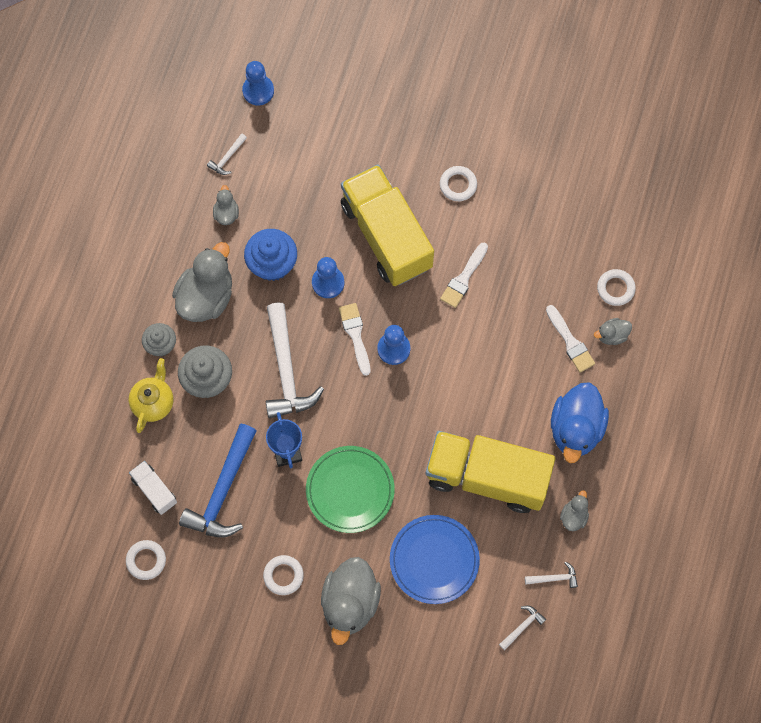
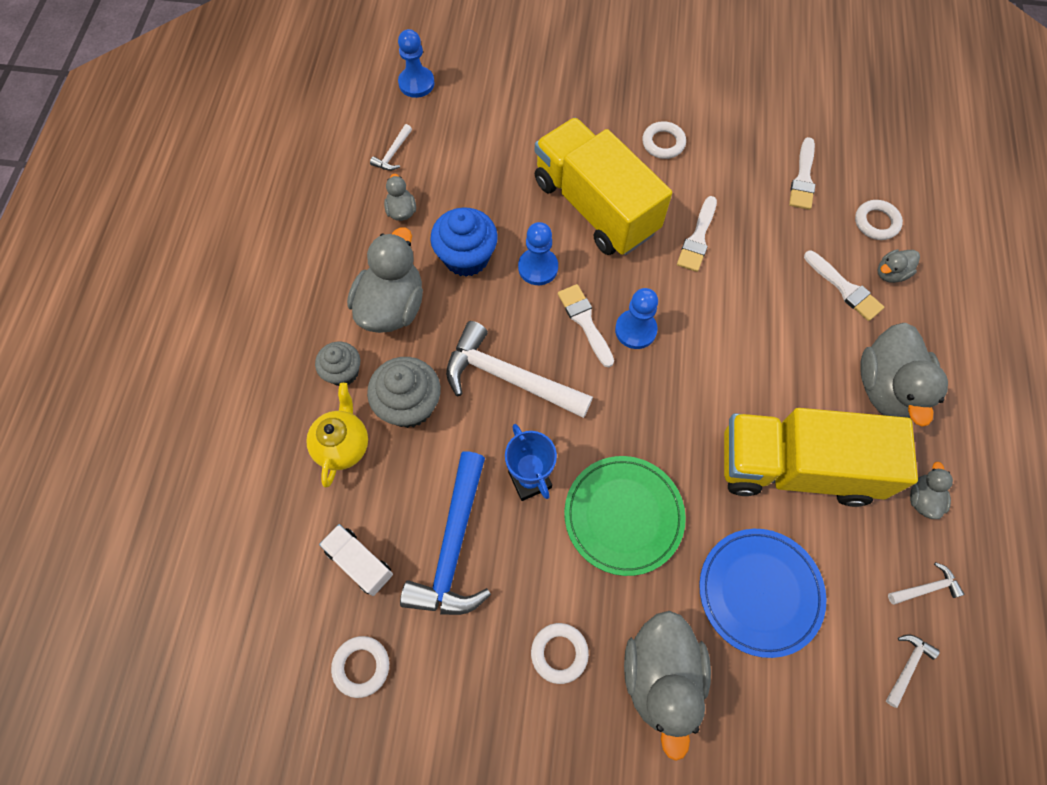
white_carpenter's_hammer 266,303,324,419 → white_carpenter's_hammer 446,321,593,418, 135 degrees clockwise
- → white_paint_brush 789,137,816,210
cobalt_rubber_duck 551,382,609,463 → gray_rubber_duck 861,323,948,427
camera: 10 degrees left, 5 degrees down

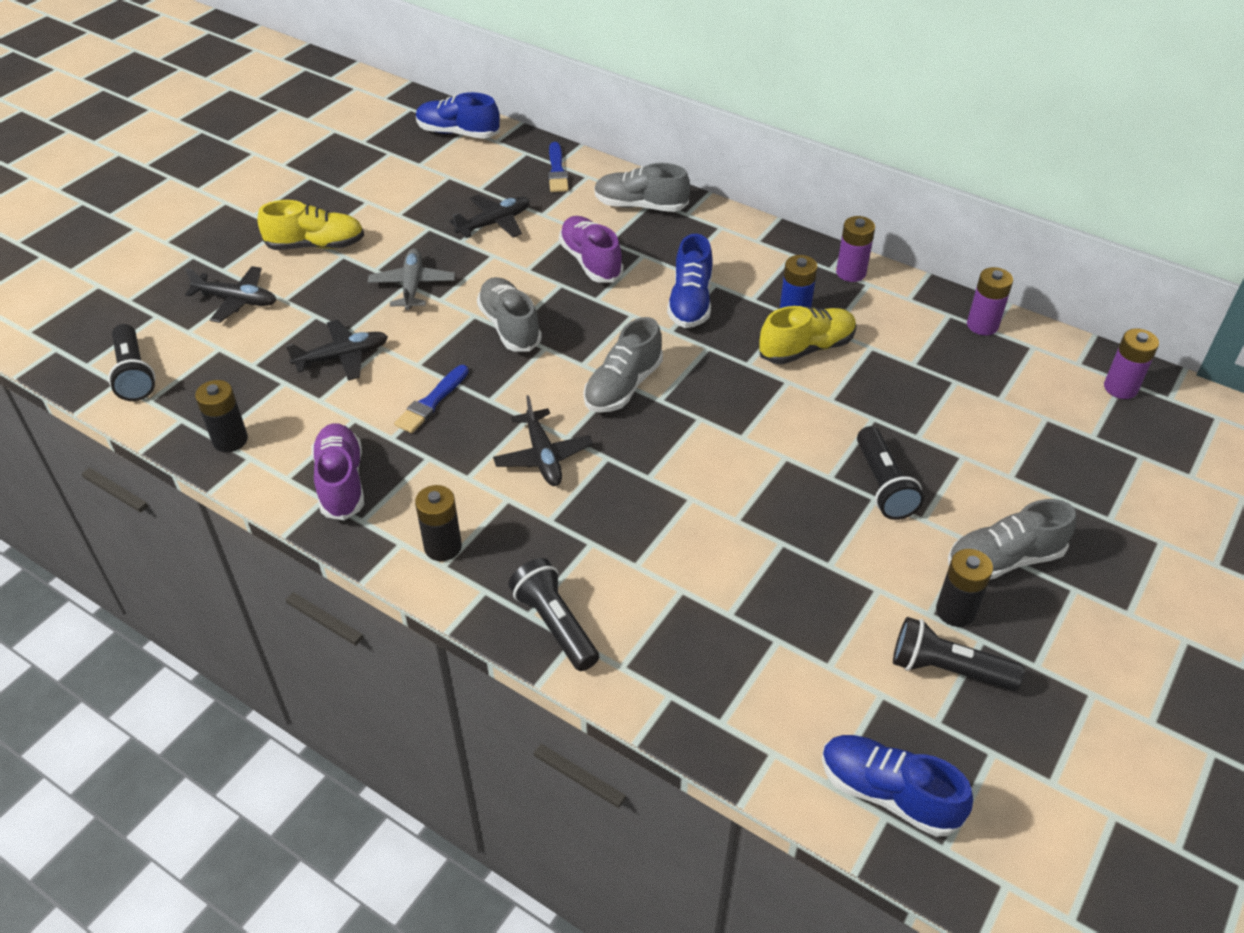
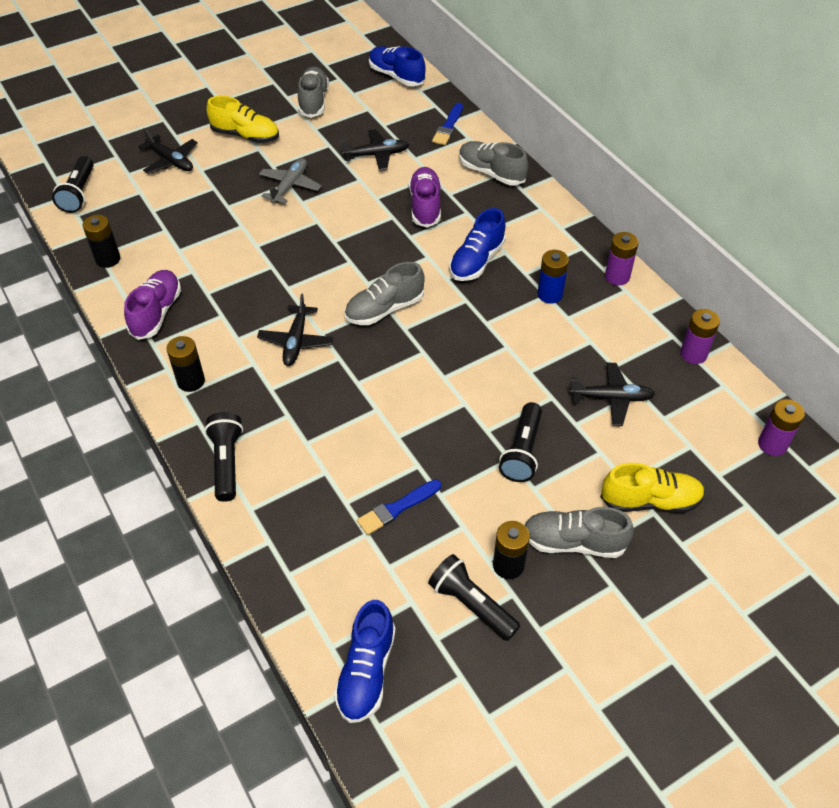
gray_lace-up_shoe 477,277,542,352 → gray_lace-up_shoe 297,67,329,118, relocated
cobalt_lace-up_shoe 822,735,973,837 → cobalt_lace-up_shoe 334,600,396,723, 135 degrees counterclockwise
cobalt_paint_brush 394,365,469,433 → cobalt_paint_brush 357,480,441,535, relocated
jet-black_aeroplane 286,320,388,381 → jet-black_aeroplane 569,363,655,426, relocated
golden_lace-up_shoe 759,306,857,364 → golden_lace-up_shoe 600,463,705,513, relocated
camera: 25 degrees right, 5 degrees up

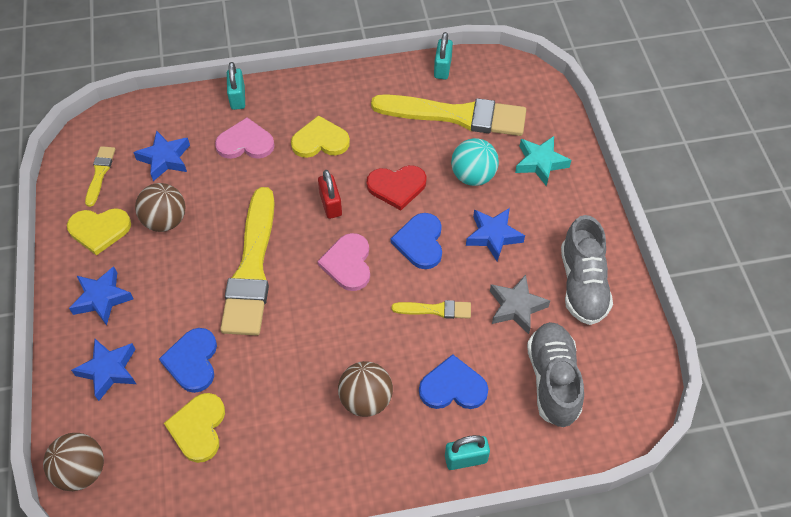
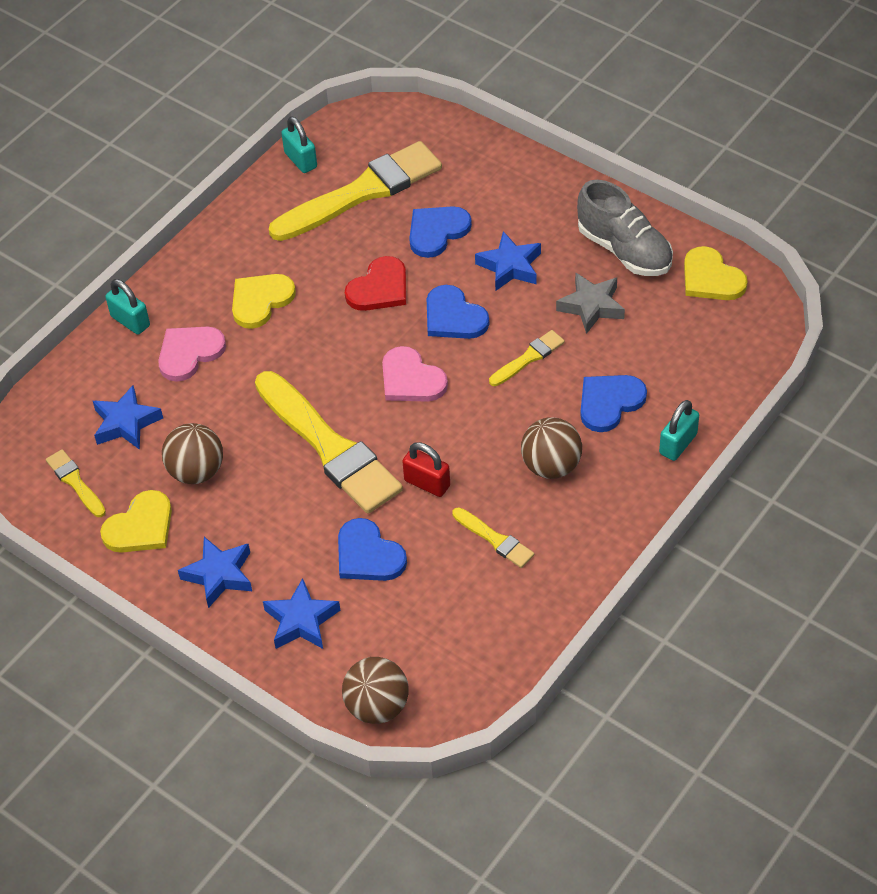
red_lock 318,170,342,219 → red_lock 402,442,450,497, relocated
aqua_play_ball 451,138,499,186 → cobalt_heart 409,206,472,258
- → golden_paint_brush 452,507,534,568
golden_heart 164,393,225,463 → golden_heart 684,246,748,300, relocated
aqua_star_shape 515,136,571,186 → -
gray_lace-up_shoe 527,322,584,427 → -
camera: 40 degrees left, 5 degrees down

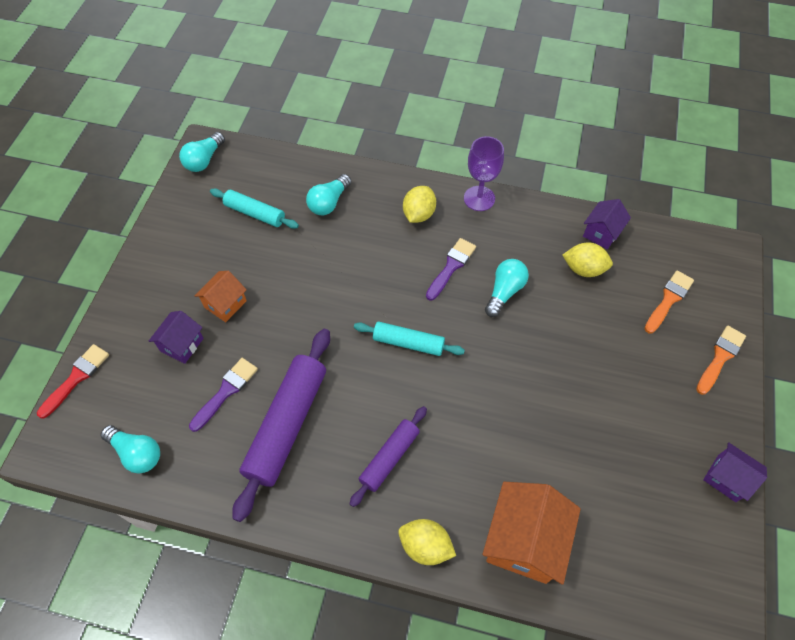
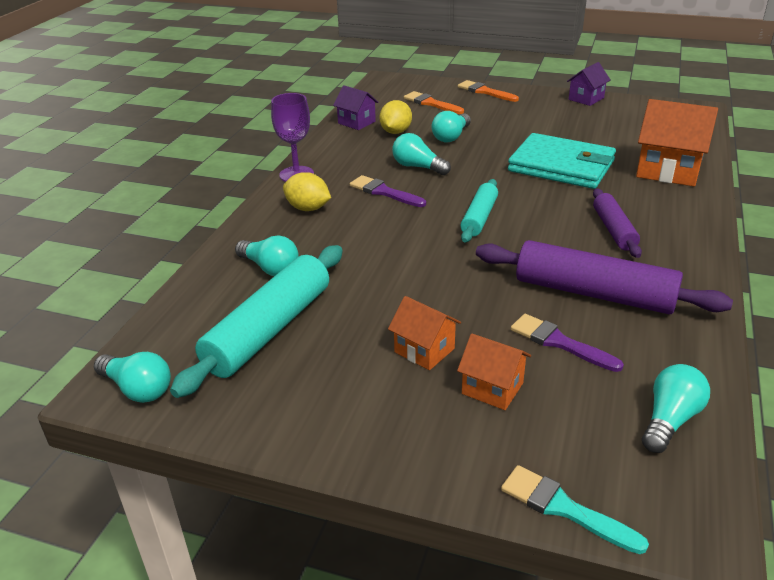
aqua_dough_roller 210,188,299,229 → aqua_dough_roller 170,245,343,398, x1.74
- → aqua_bulb 432,111,471,143
purple_cottage 149,311,204,364 → orange-coloured_cottage 457,334,531,410
red_paint_brush 37,344,109,419 → aqua_paint_brush 501,465,649,554
- → aqua_billfold 508,133,616,189
purple_dough_roller 350,406,427,507 → purple_dough_roller 593,188,642,258, 45 degrees clockwise
golden_toy_lemon 398,519,456,565 → -
camera: 85 degrees left, 25 degrees down

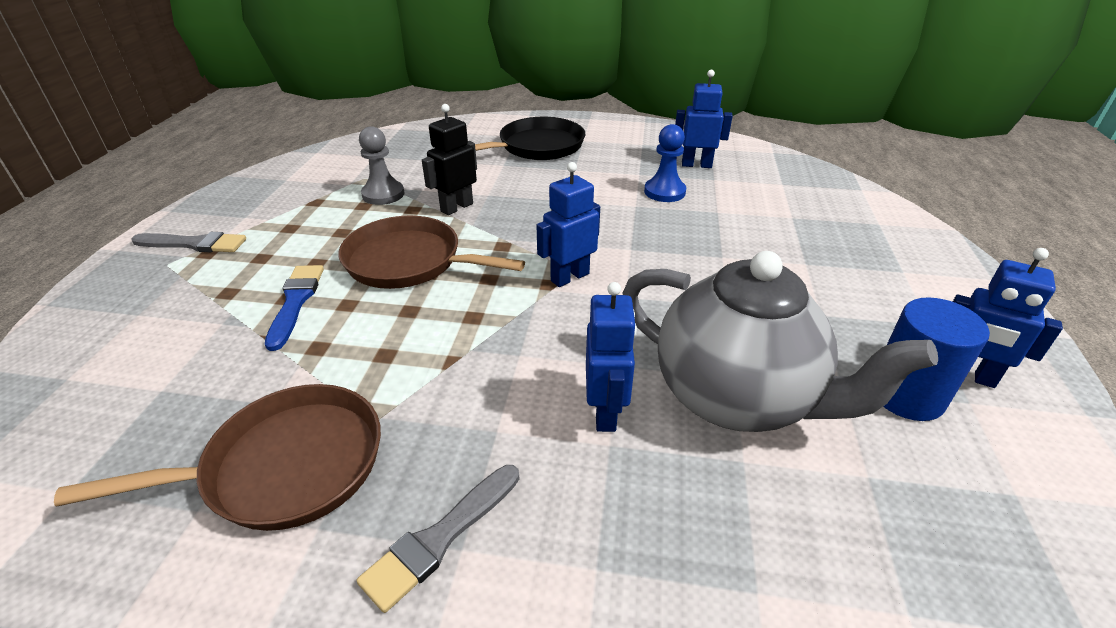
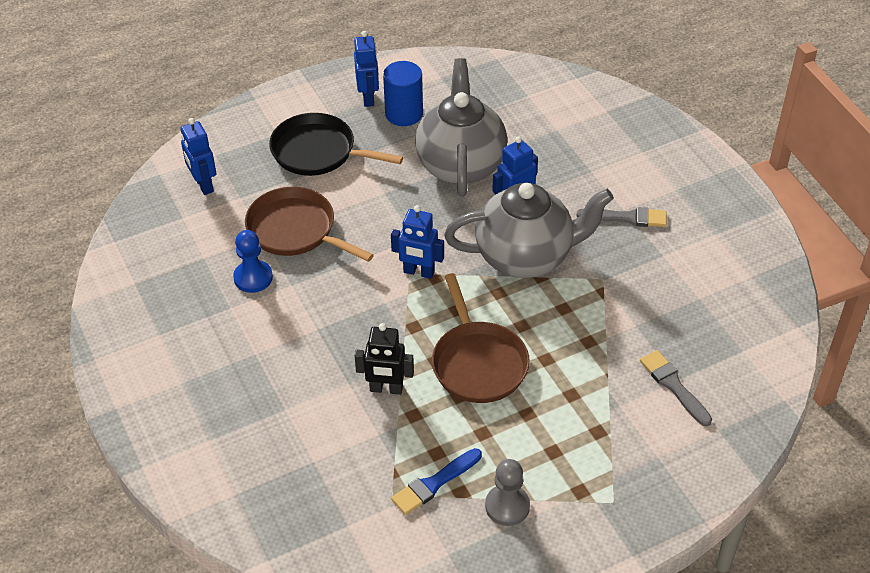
cobalt_toy_robot 675,70,733,168 → cobalt_toy_robot 180,118,216,195, relocated
dark_brown_skillet 54,384,381,531 → dark_brown_skillet 245,187,374,262, relocated
jet-black_skillet 475,117,585,160 → jet-black_skillet 269,113,403,176, relocated
cobalt_paint_brush 265,265,324,351 → cobalt_paint_brush 391,448,482,515, relocated
- → gray_teapot 444,183,614,278
gray_chess_pawn 359,126,404,205 → gray_chess_pawn 485,459,530,526, relocated
gray_paint_brush 131,232,246,252 → gray_paint_brush 640,350,712,427, relocated
camera: 125 degrees left, 10 degrees up

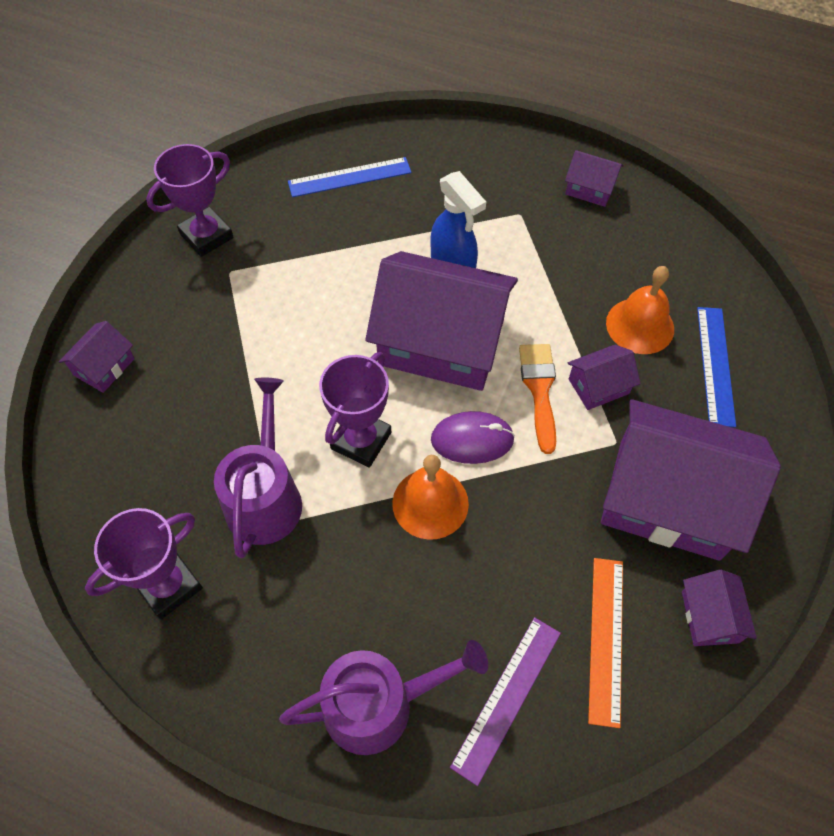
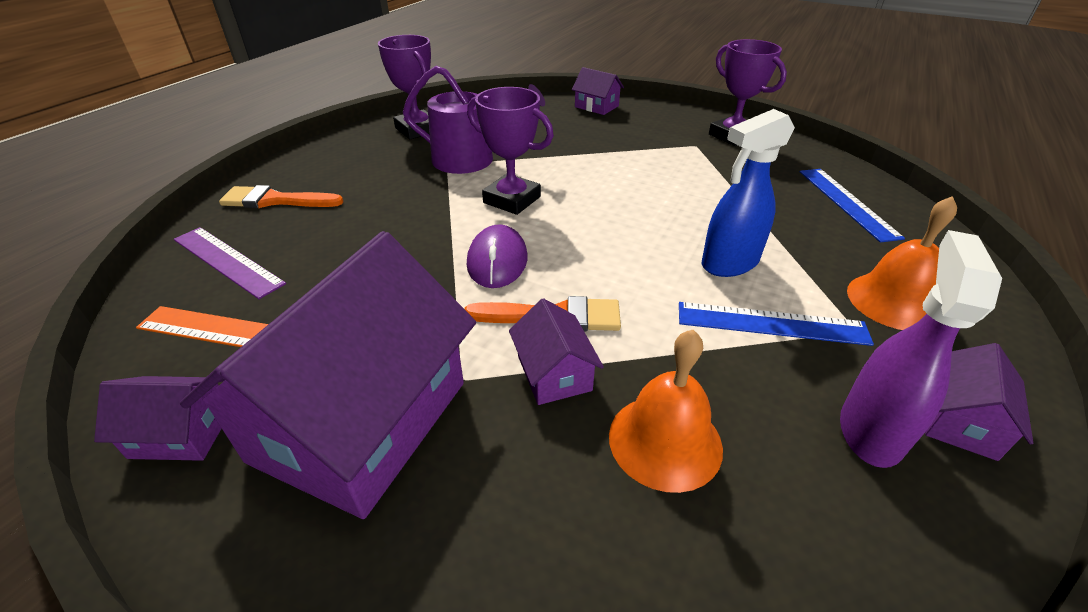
purple_watering_pot 279,640,488,755 → orange-coloured_paint_brush 219,185,344,208
cobalt_straightedge 697,307,736,427 → cobalt_straightedge 679,302,874,346, relocated
- → purple_sprayer 840,230,1002,468
orange-coloured_school_bell 392,455,469,540 → orange-coloured_school_bell 847,196,957,330, relocated
purple_cottage 365,251,518,391 → -
camera: 95 degrees right, 20 degrees down

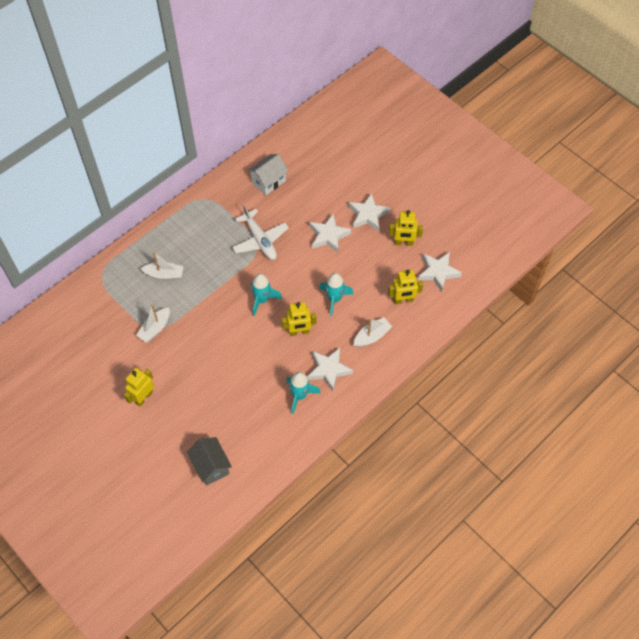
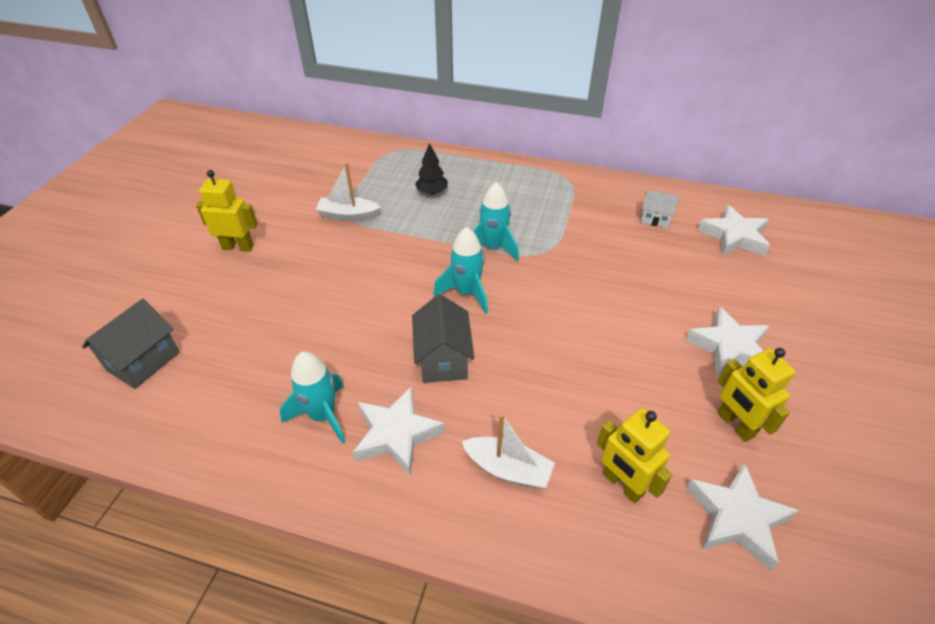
golden_toy_robot 281,302,316,336 → gray_cottage 412,294,474,383
white_boat 141,252,184,280 → jet-black_fir_tree 415,143,448,195
aqua_spaceship 319,273,354,317 → aqua_spaceship 473,182,519,262, relocated
white_cottage 248,154,288,196 → white_cottage 640,190,679,228, x0.63
white_star_shape 309,214,351,253 → white_star_shape 698,205,770,256, relocated
white_aeroplane 232,205,289,260 → -
camera: 60 degrees right, 15 degrees down

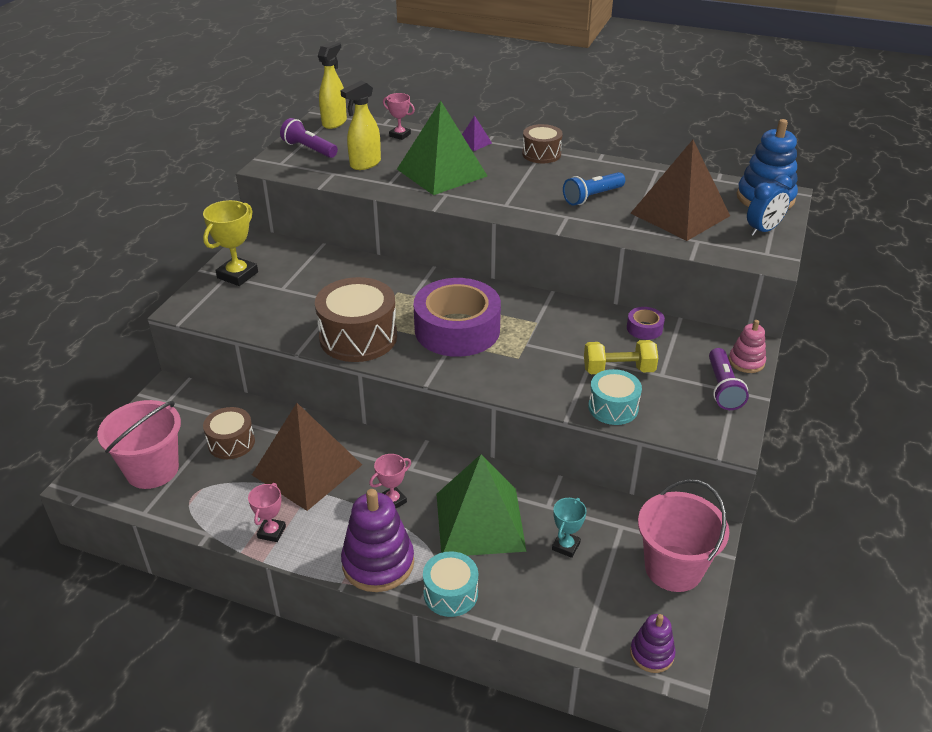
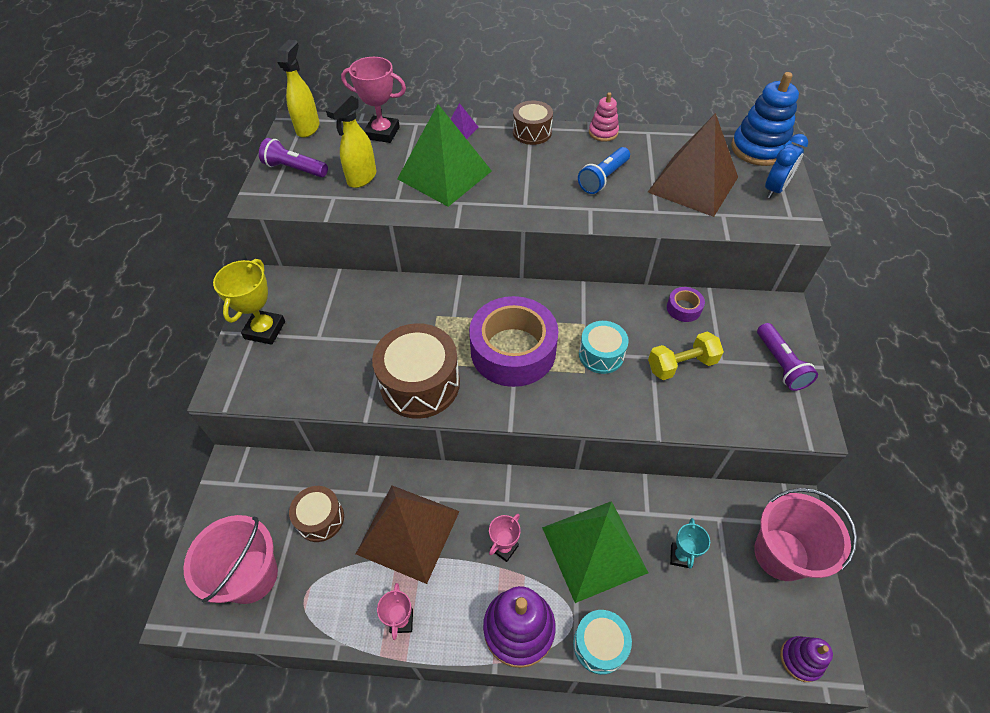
rosy_prize_cup 383,93,415,140 → rosy_prize_cup 341,57,406,143, x1.67
aqua_toy_drum 588,369,642,425 → aqua_toy_drum 579,321,629,374, relocated
rosy_ring_stacker 729,320,766,373 → rosy_ring_stacker 589,92,619,142, relocated
camera: 15 degrees left, 15 degrees up

